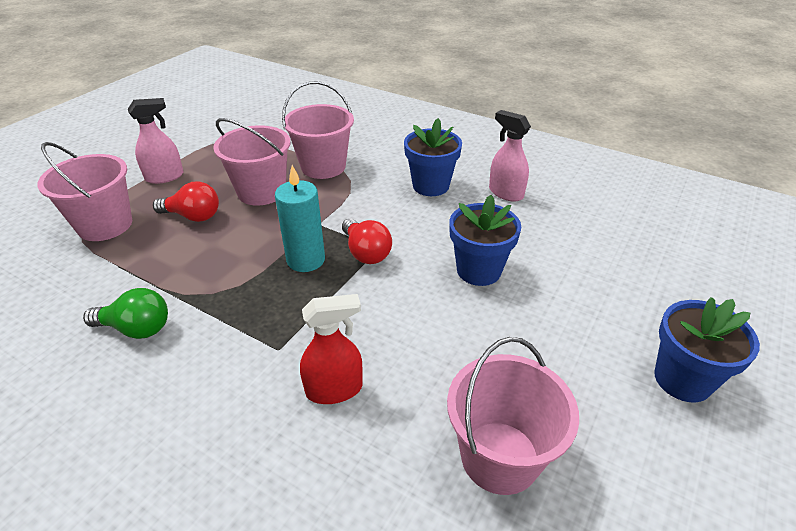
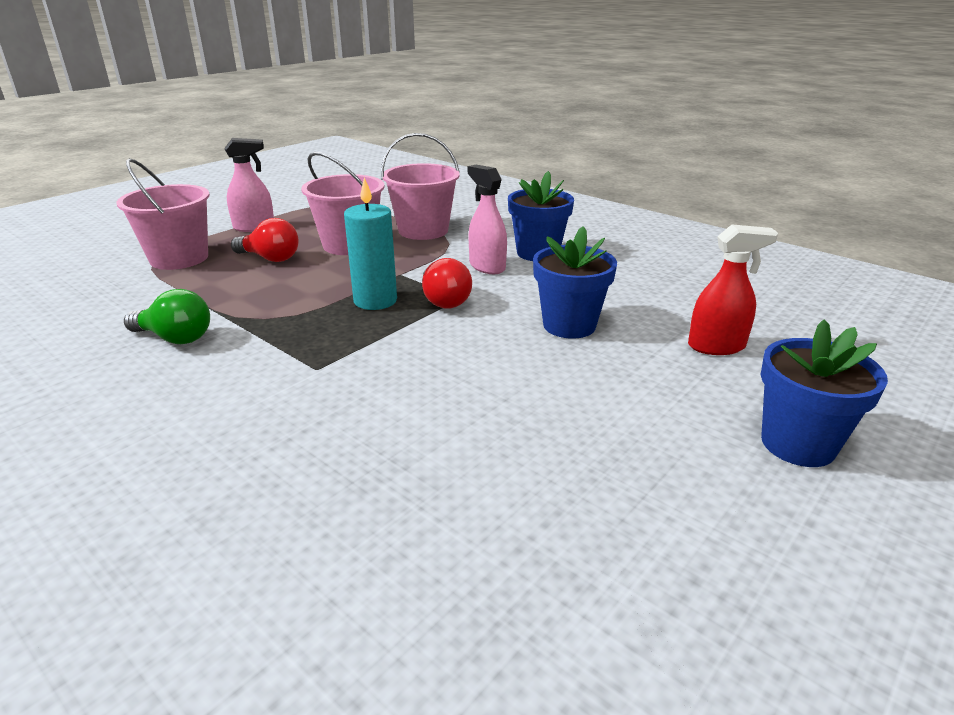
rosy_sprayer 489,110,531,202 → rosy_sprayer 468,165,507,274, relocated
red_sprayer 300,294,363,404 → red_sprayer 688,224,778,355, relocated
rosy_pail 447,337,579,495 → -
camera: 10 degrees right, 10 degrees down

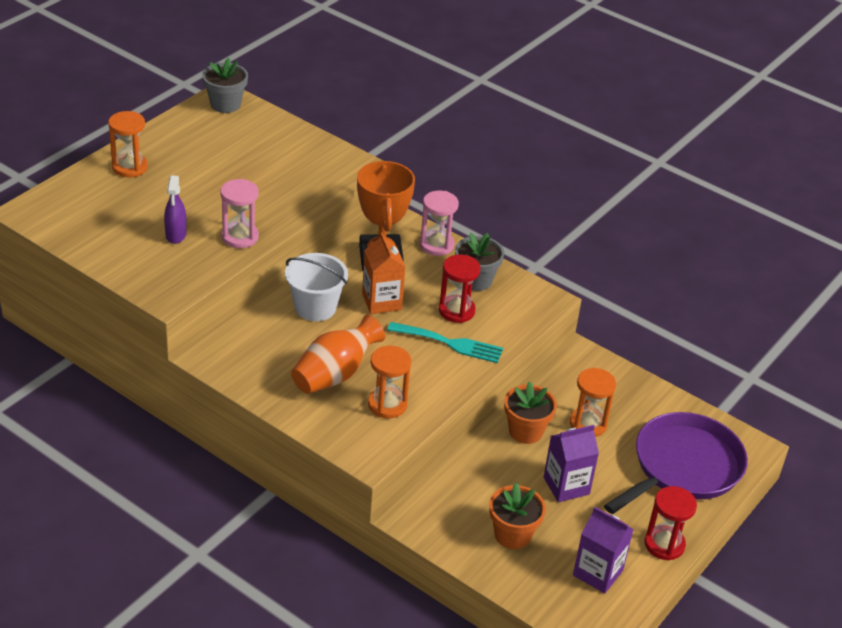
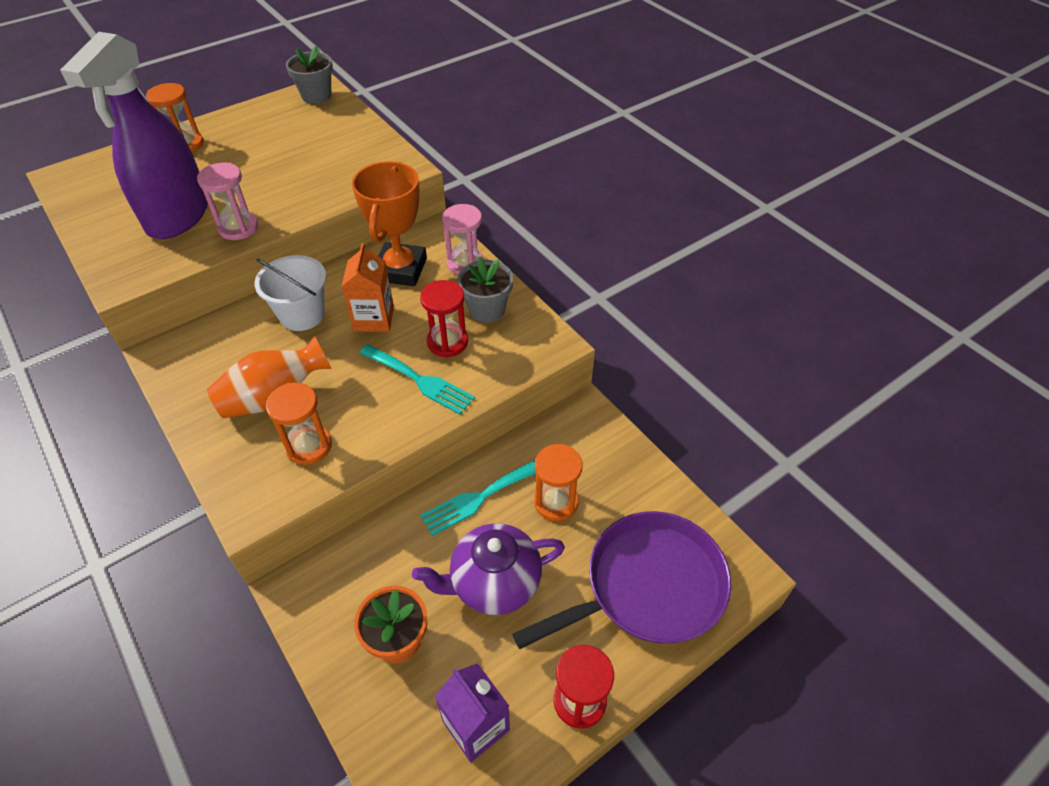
purple_sprayer 164,175,187,244 → purple_sprayer 60,32,208,239, x2.42
purple_carton 544,425,599,502 → purple_teapot 412,523,565,615
orange-coloured_potted_plant 504,382,557,444 → aqua_table_fork 420,460,536,536
camera: 20 degrees right, 10 degrees up

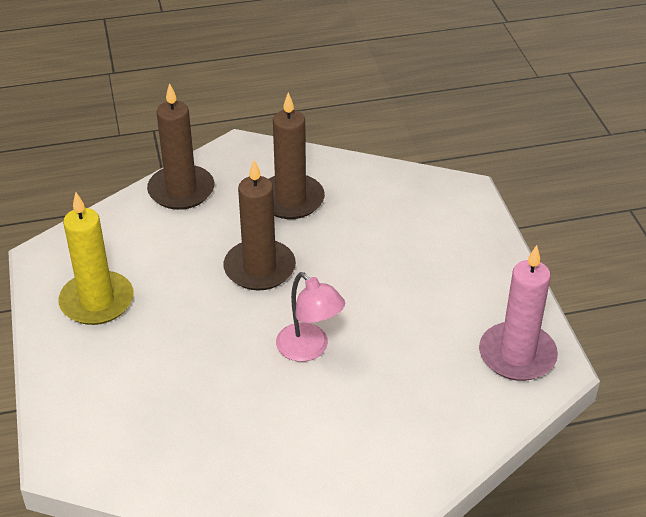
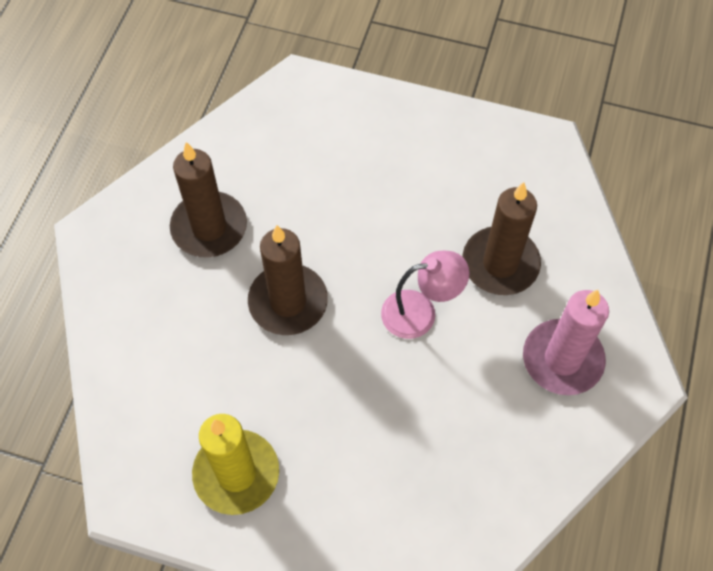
dark_brown_candle 147,83,215,210 → dark_brown_candle 462,182,541,295, relocated
rosy_candle 479,245,558,381 → rosy_candle 523,290,609,395, relocated
camera: 60 degrees left, 20 degrees up

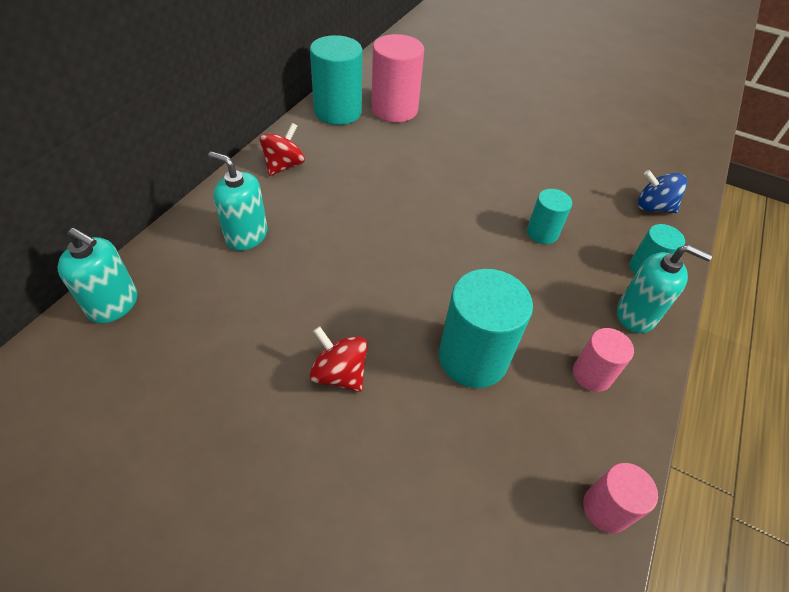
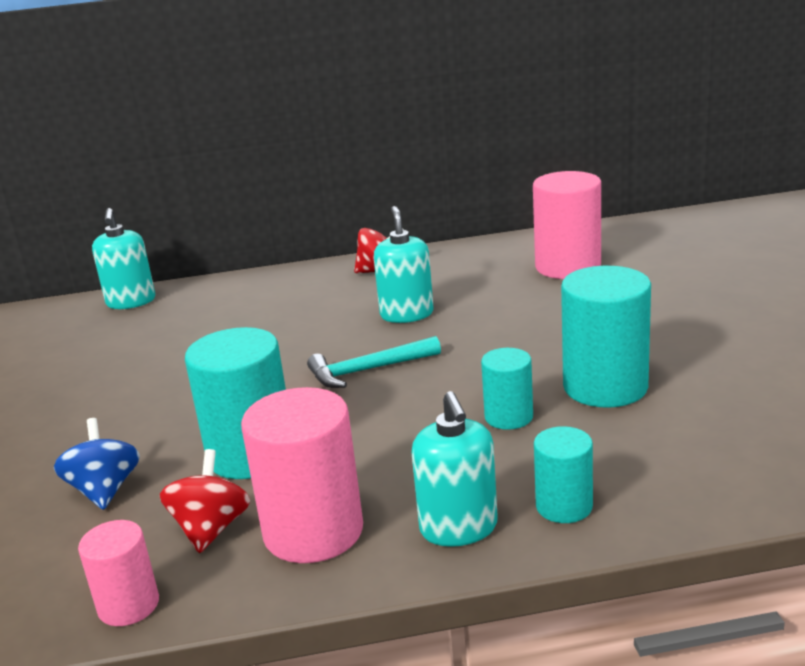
cobalt_whirligig 638,170,687,213 → cobalt_whirligig 54,418,140,510, relocated
red_whirligig 310,326,367,392 → red_whirligig 160,449,250,553, relocated
rosy_cylinder_shape 573,328,634,392 → rosy_cylinder_shape 241,387,363,563, x1.79
- → aqua_carpenter's_hammer 307,336,441,388
aqua_soap_dispenser 208,151,267,251 → aqua_soap_dispenser 374,206,434,323, relocated
aqua_cylinder_shape 310,35,362,125 → aqua_cylinder_shape 561,266,651,408, relocated
camera: 60 degrees right, 25 degrees down

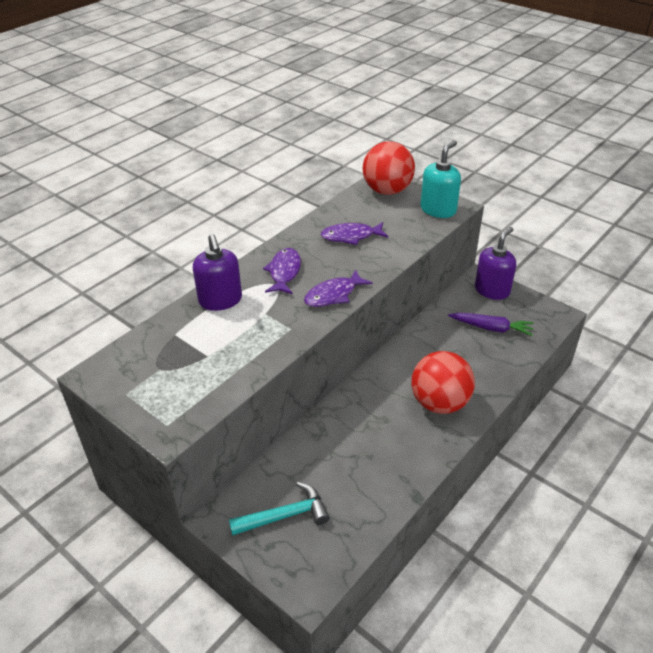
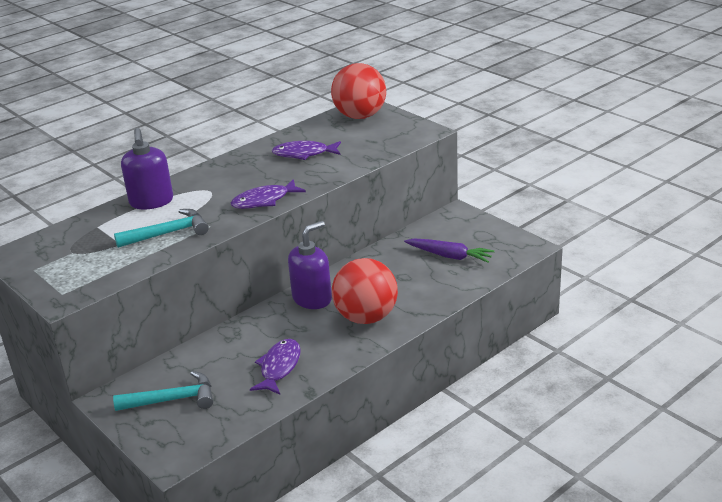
- → aqua_carpenter's_hammer 114,209,209,248
purple_fish 263,248,301,294 → purple_fish 250,339,301,395, relocated
purple_soap_dispenser 475,227,516,300 → purple_soap_dispenser 288,221,332,309, relocated
aqua_soap_dispenser 420,140,461,218 → -
camera: 10 degrees right, 10 degrees down

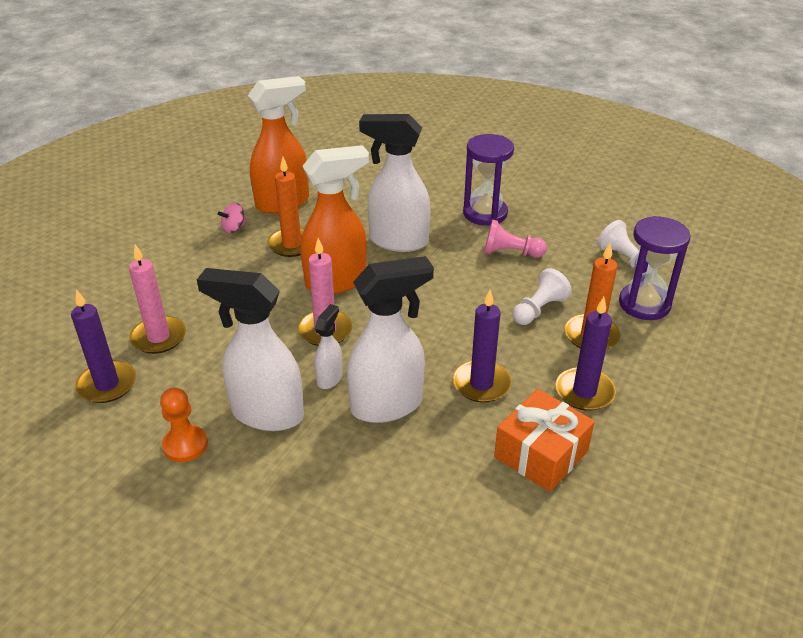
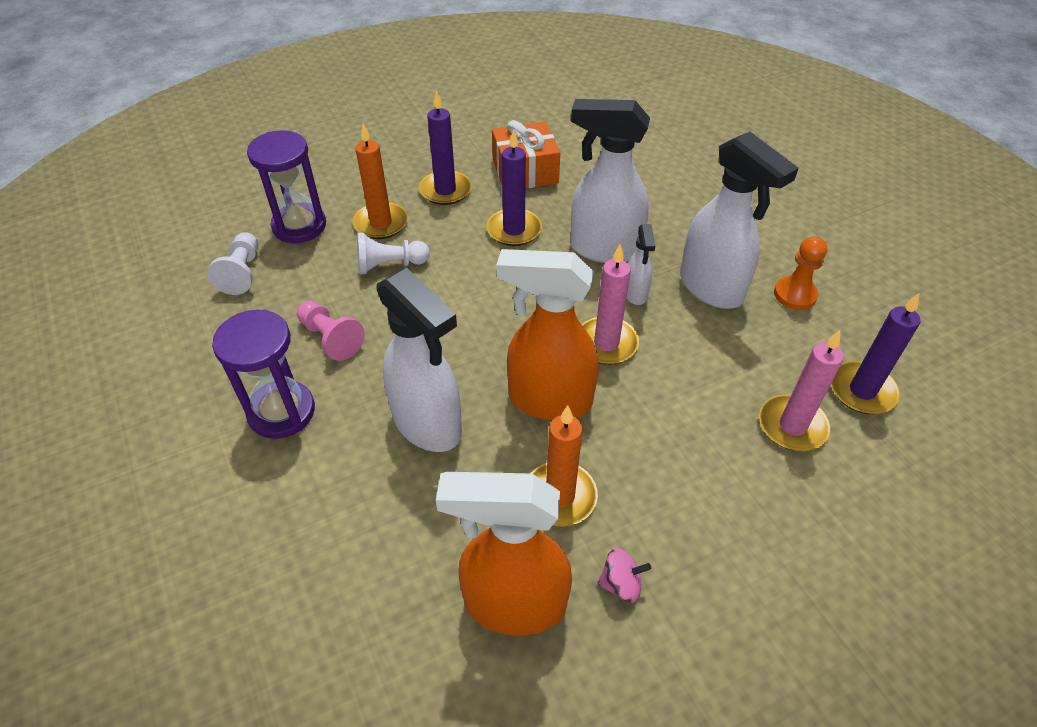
white_sprayer 314,304,343,389 → white_sprayer 627,224,655,305, 60 degrees counterclockwise
camera: 145 degrees left, 10 degrees up

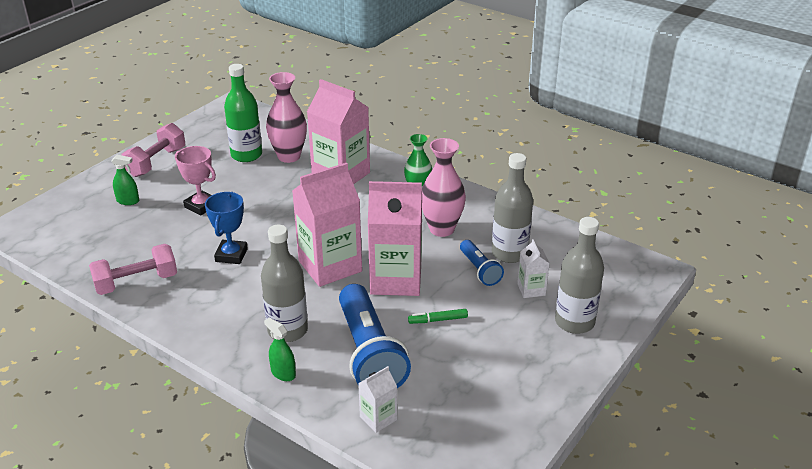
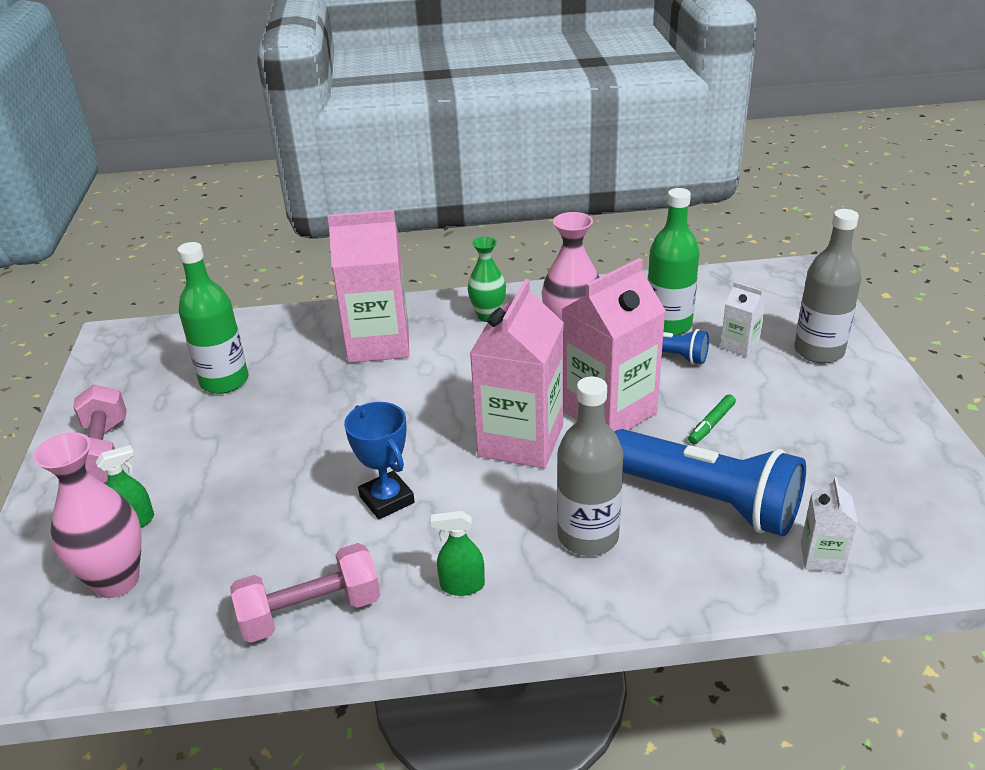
rosy_vase 266,72,307,163 → rosy_vase 33,432,141,598, relocated
rosy_dumbbell 89,244,177,295 → rosy_dumbbell 230,543,380,643, 45 degrees clockwise
green_sprayer 264,318,296,381 → green_sprayer 431,511,485,596, relocated
gray_bottle 492,153,533,263 → green_bottle 648,188,700,335
rosy_prize_cup 175,146,216,216 → -
camera: 40 degrees left, 0 degrees up

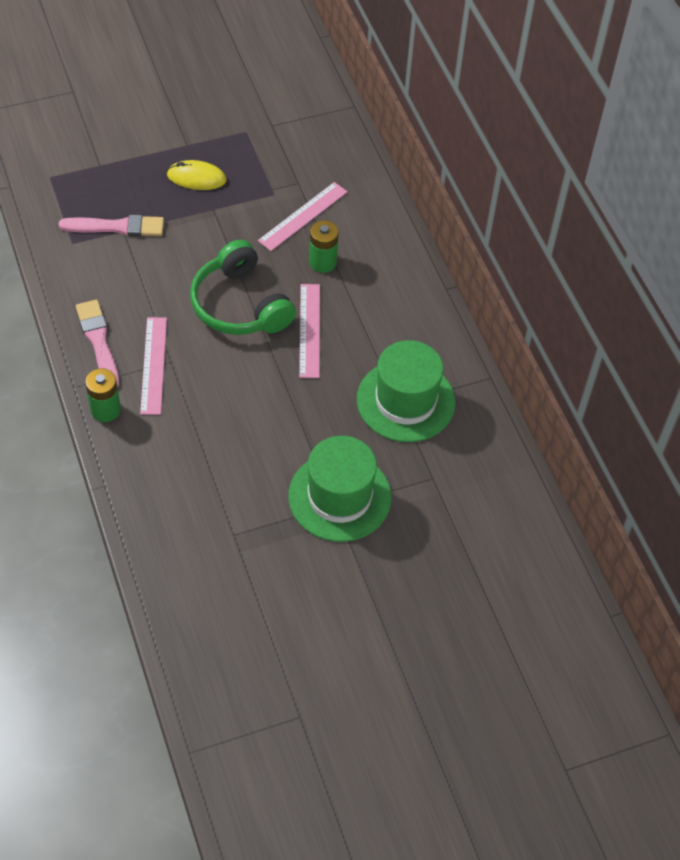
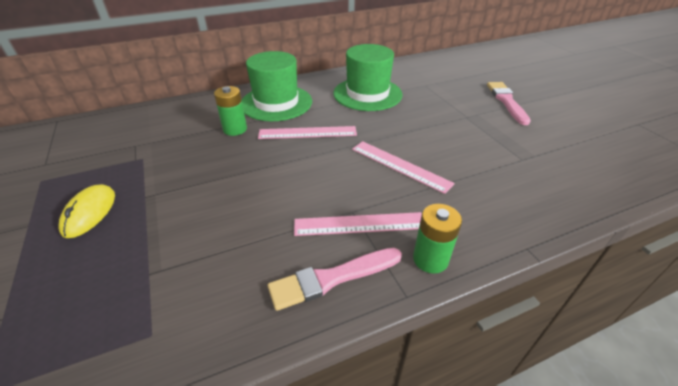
green_top_hat 288,436,391,542 → green_top_hat 242,51,312,121, relocated
rosy_straightedge 258,182,347,251 → rosy_straightedge 352,141,455,194, relocated
rosy_paint_brush 59,215,164,237 → rosy_paint_brush 487,82,531,125, relocated
green_over-ear_headphones 190,240,296,335 → -
camera: 90 degrees left, 15 degrees down

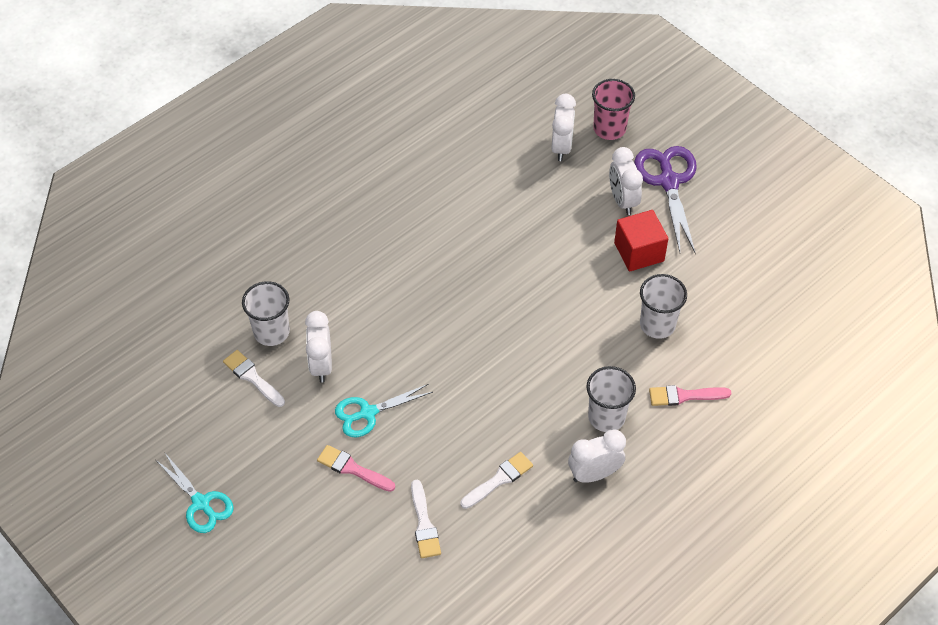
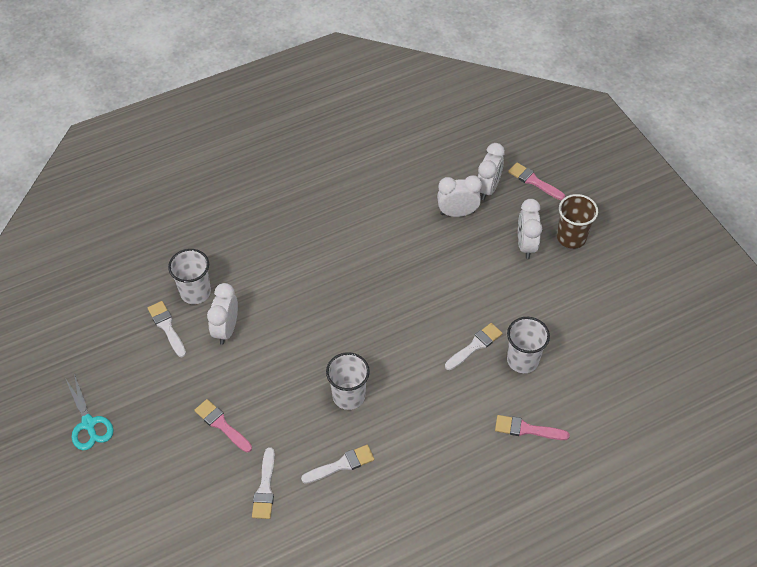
white_beaker 586,366,636,432 → white_beaker 326,352,370,410, relocated
white_bedside_clock 568,430,626,483 → white_bedside_clock 437,175,482,217, relocated
- → white_paint_brush 445,323,503,370
rosy_beaker 592,79,635,140 → rosy_paint_brush 508,163,565,200
purple_scissors 634,146,697,254 → dark_brown_beaker 557,194,598,249
aqua_scissors 335,384,433,437 → -
red_solid_cube 614,210,668,271 → -
camera: 15 degrees right, 0 degrees up

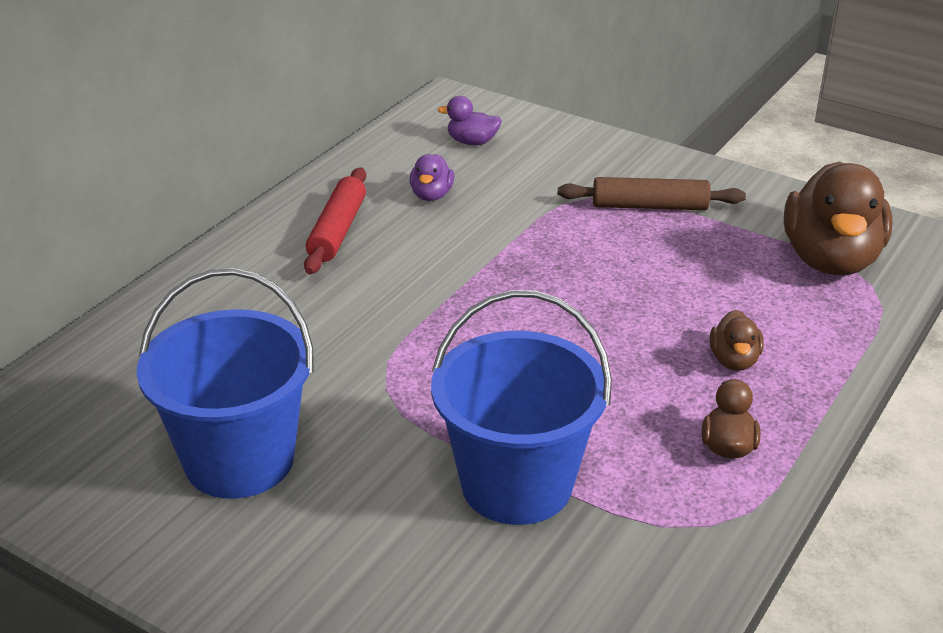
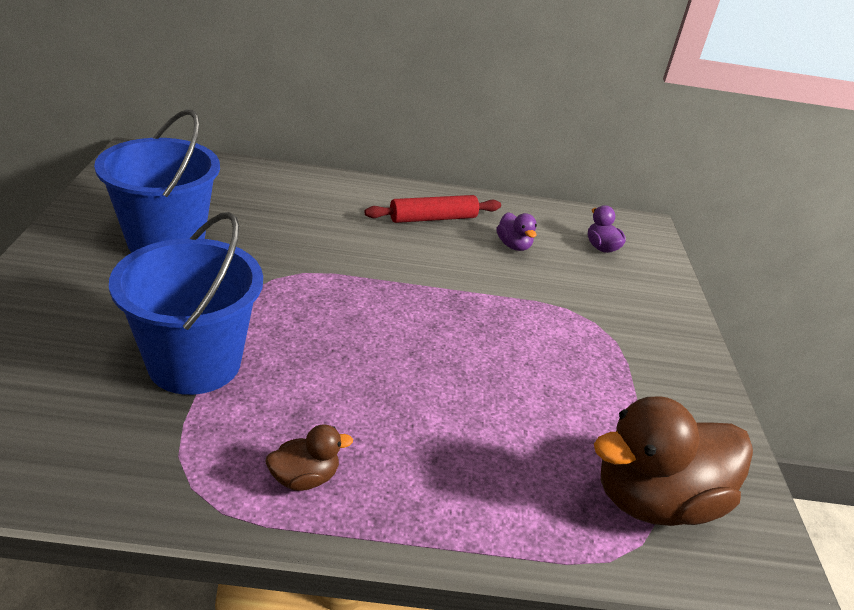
purple_rubber_duck 410,154,454,201 → purple_rubber_duck 496,212,537,251, 90 degrees counterclockwise
dark_brown_dough_roller 558,177,746,210 → -
dark_brown_rubber_duck 710,310,764,371 → -
camera: 55 degrees right, 0 degrees up

